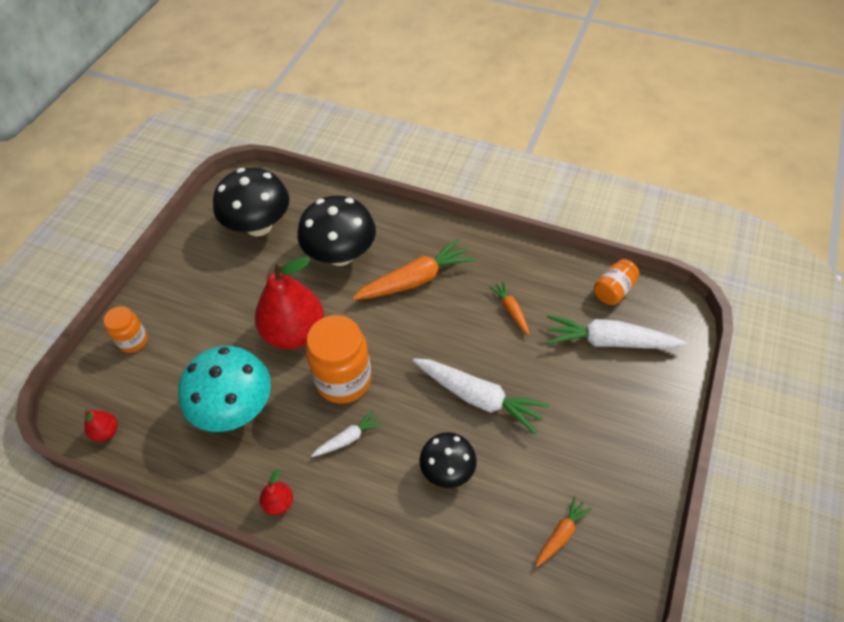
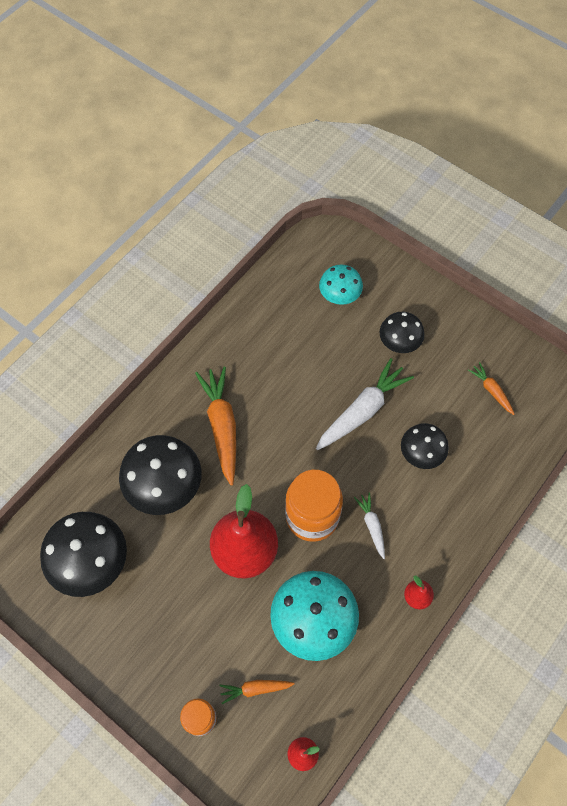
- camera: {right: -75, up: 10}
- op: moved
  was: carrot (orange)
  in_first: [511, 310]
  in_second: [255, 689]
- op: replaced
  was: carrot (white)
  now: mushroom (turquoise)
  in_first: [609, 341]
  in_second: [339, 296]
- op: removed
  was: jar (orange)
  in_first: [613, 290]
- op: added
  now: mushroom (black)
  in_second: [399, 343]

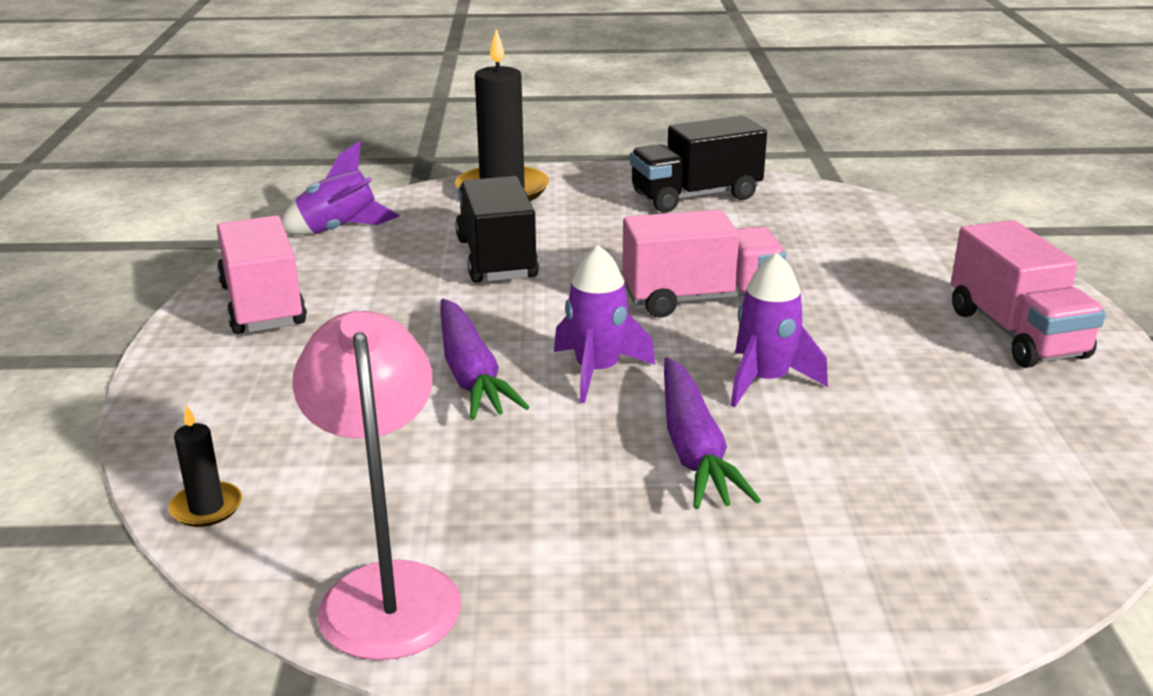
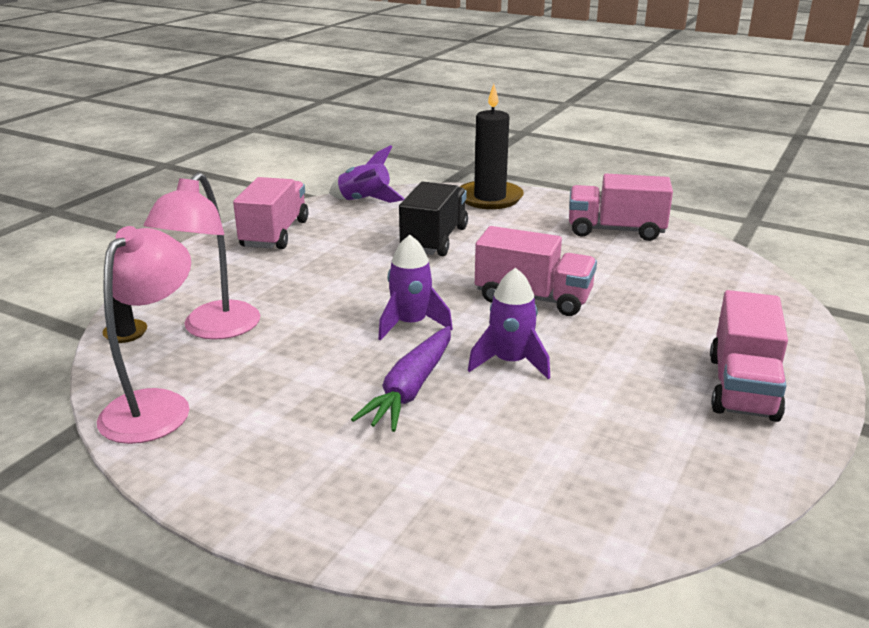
- camera: {right: 30, up: 0}
- op: removed
  was: carrot (purple)
  in_first: [470, 373]
- op: recoloured
  was: truck (black)
  now: truck (pink)
  in_first: [695, 196]
  in_second: [615, 230]
- op: added
  now: lamp (pink)
  in_second: [214, 329]

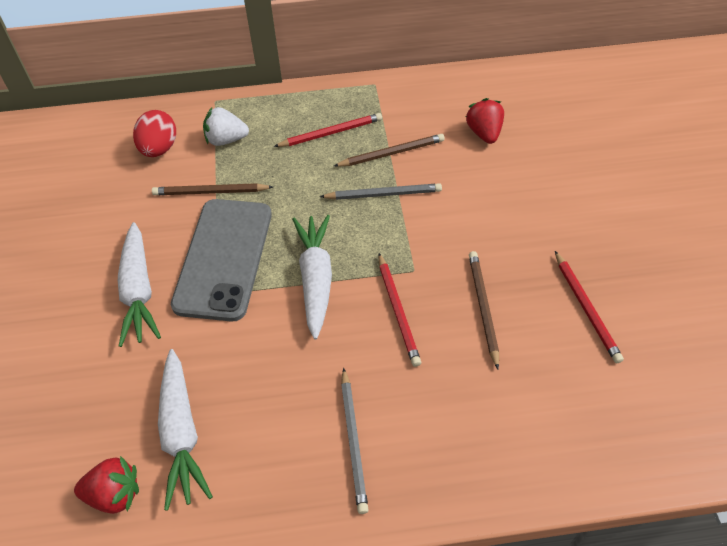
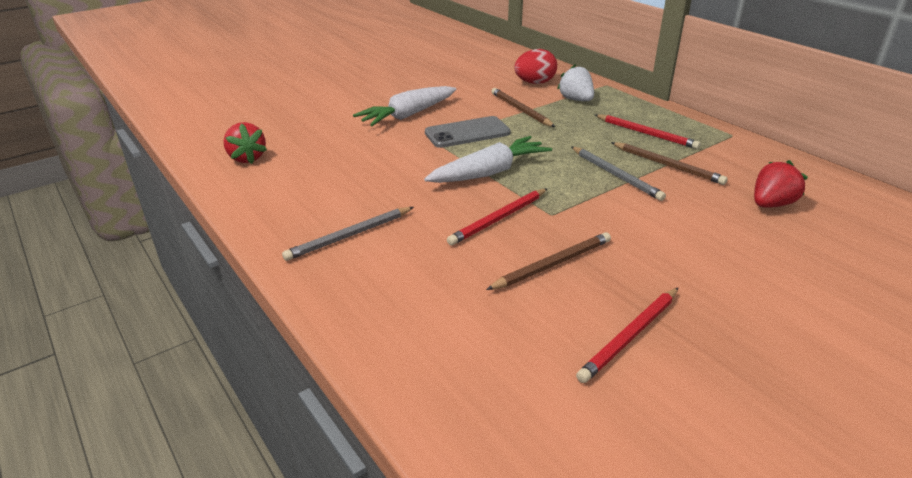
- camera: {right: 60, up: -20}
- op: removed
  was: carrot (white)
  in_first: [181, 434]
- op: resized
  was: phone (grey)
  in_first: [224, 258]
  in_second: [467, 133]
  ratio: 0.65

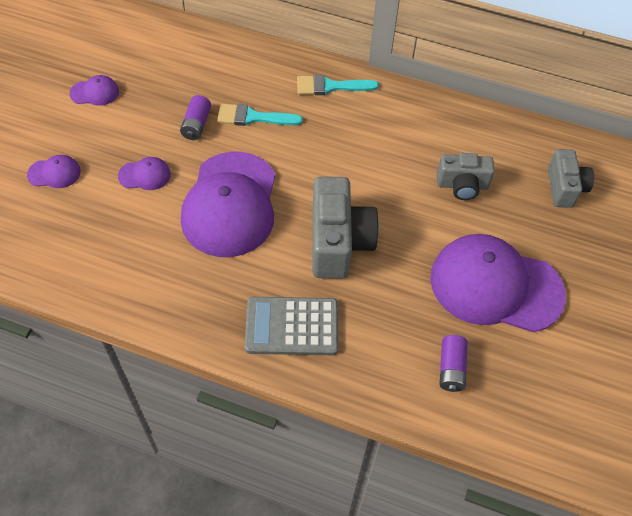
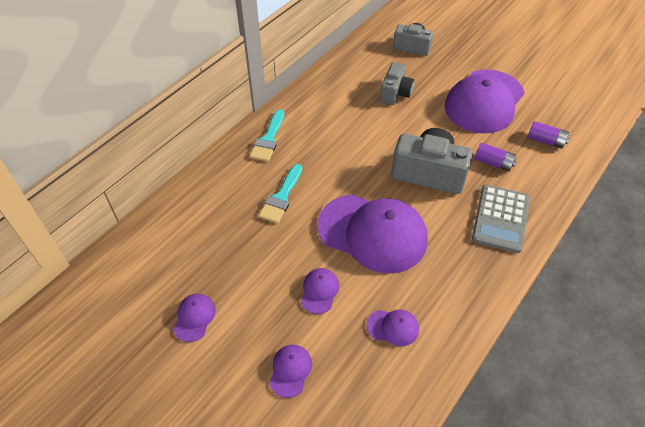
- camera: {right: -70, up: -5}
- op: moved
  was: battery (purple)
  in_first: [196, 125]
  in_second: [493, 163]
- op: added
  now: cap (purple)
  in_second: [393, 327]

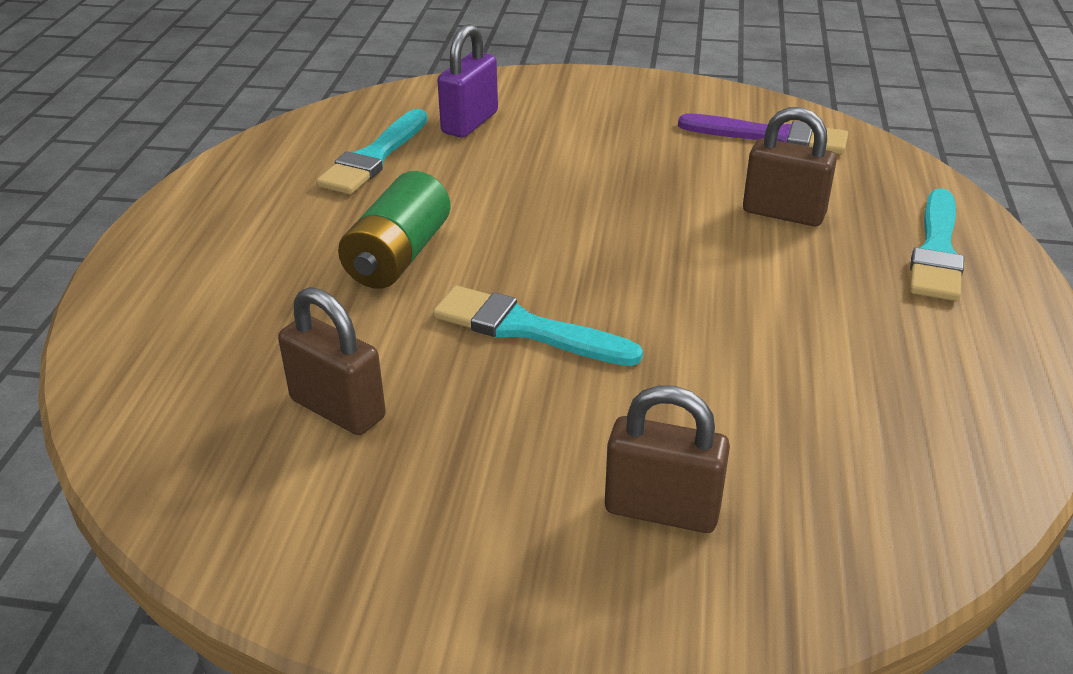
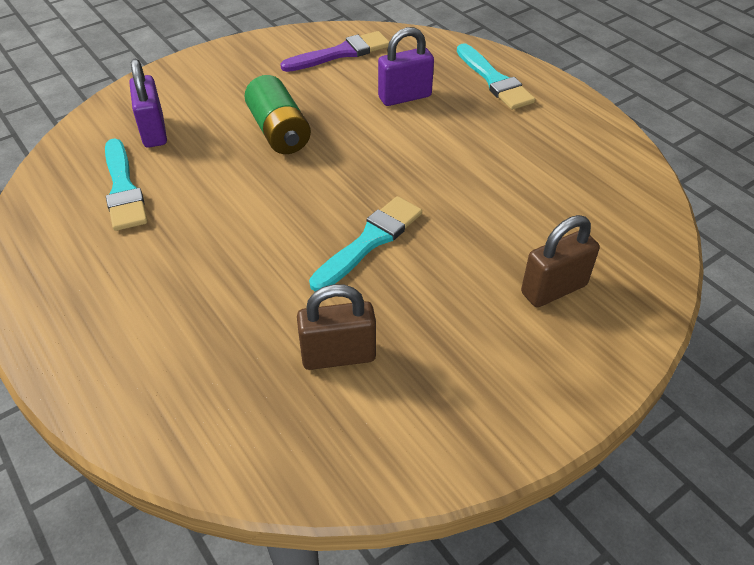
- camera: {right: -45, up: 10}
- op: moved
  was: battery (green)
  in_first: [398, 256]
  in_second: [279, 132]
- op: turned
  was: brush (turquoise)
  in_first: [526, 329]
  in_second: [370, 241]
  clockwise: 150
- op: recoloured
  was: padlock (brown)
  now: padlock (purple)
  in_first: [783, 213]
  in_second: [404, 97]

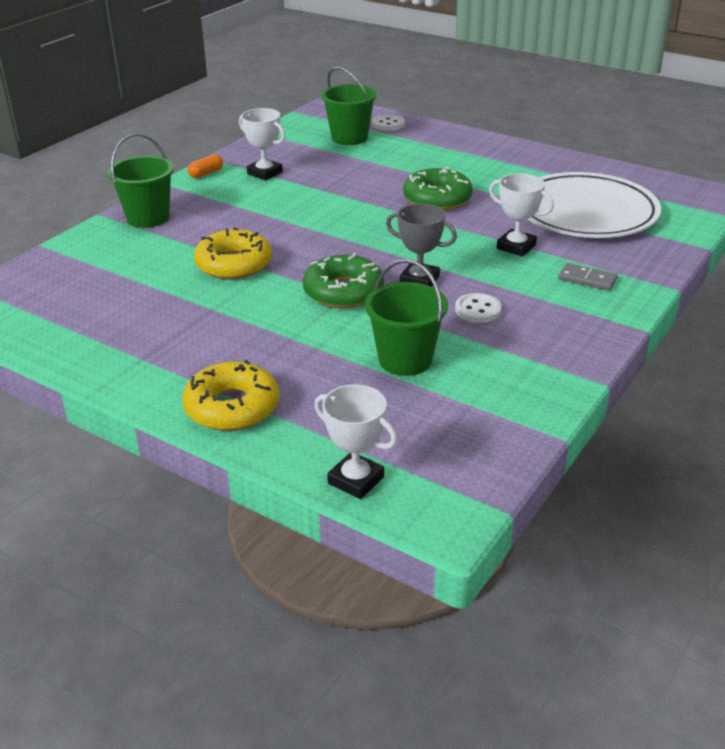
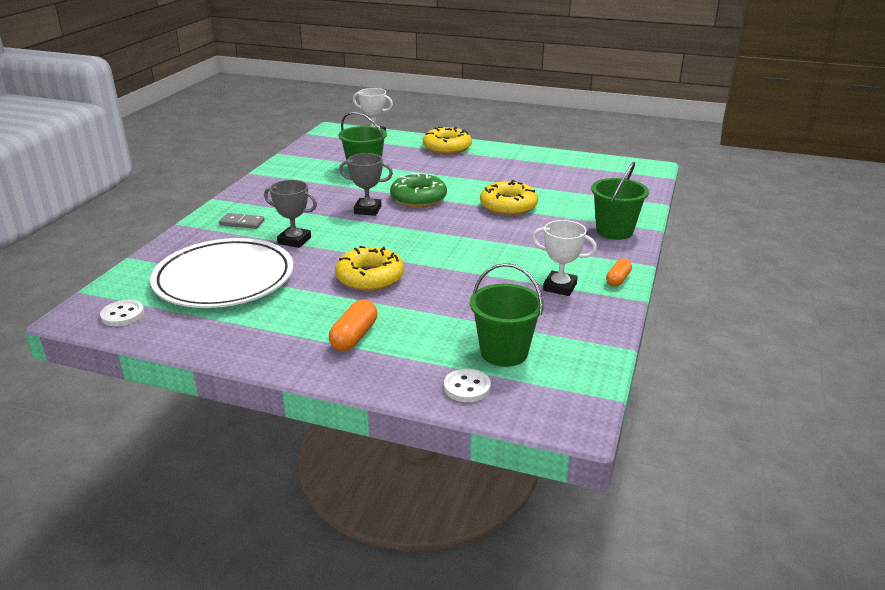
- camera: {right: 165, up: -5}
- op: recoloured
  was: donut (green)
  now: donut (yellow)
  in_first: [437, 198]
  in_second: [370, 277]
- op: moved
  was: button (white)
  in_first: [478, 310]
  in_second: [122, 315]
- op: recoloured
  was: trophy (white)
  now: trophy (grey)
  in_first: [516, 246]
  in_second: [294, 241]
- op: added
  now: capsule (orange)
  in_second: [354, 337]

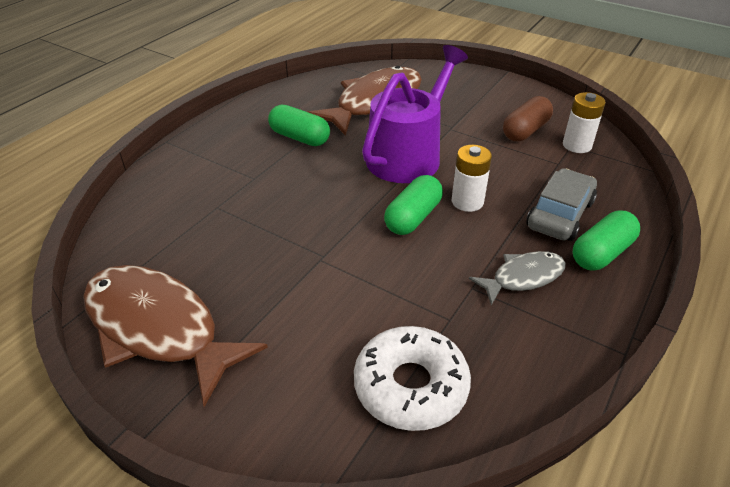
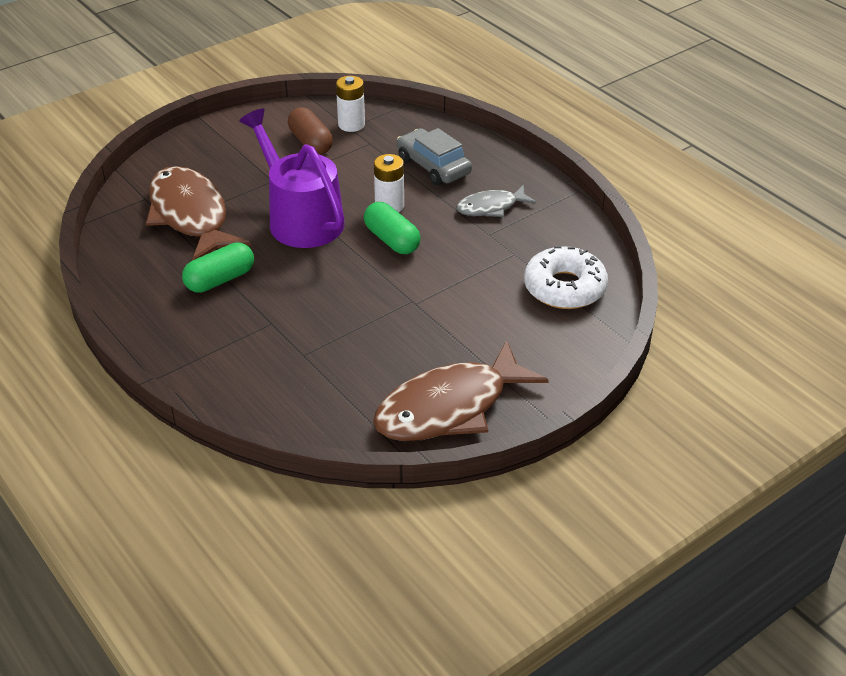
- camera: {right: -70, up: 0}
- op: turned
  was: fish (grey)
  in_first: [523, 277]
  in_second: [491, 207]
  clockwise: -105
- op: removed
  was: capsule (green)
  in_first: [601, 253]

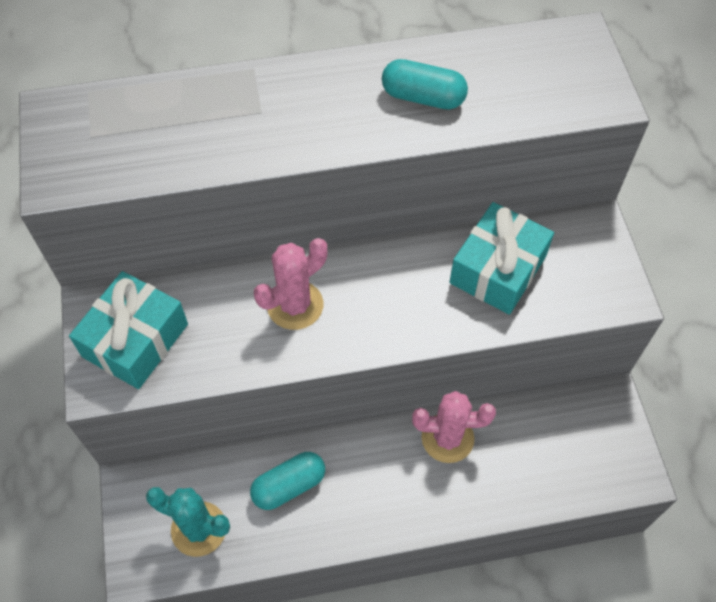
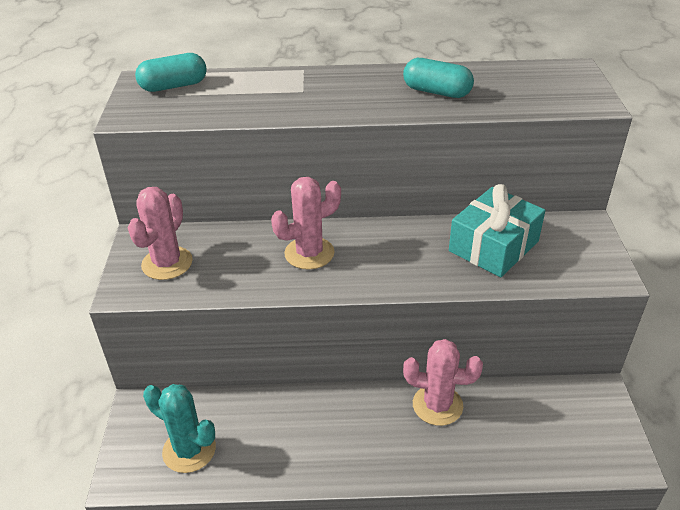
- camera: {right: 10, up: -20}
- op: replaced
  was: gift (turquoise)
  now: cactus (pink)
  in_first: [135, 340]
  in_second: [167, 263]
- op: moved
  was: capsule (turquoise)
  in_first: [289, 486]
  in_second: [174, 86]

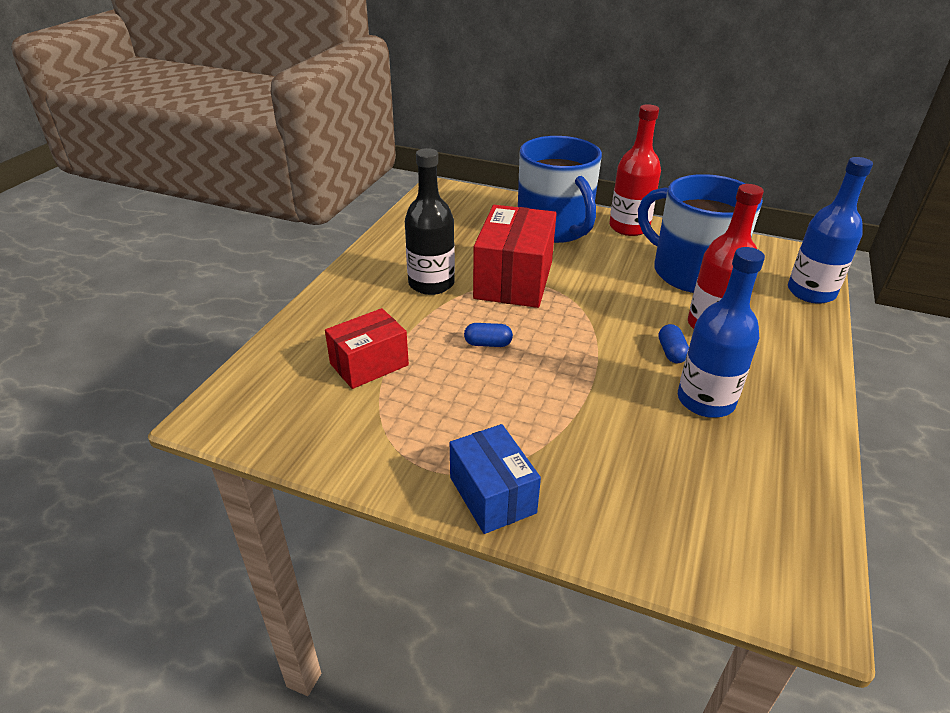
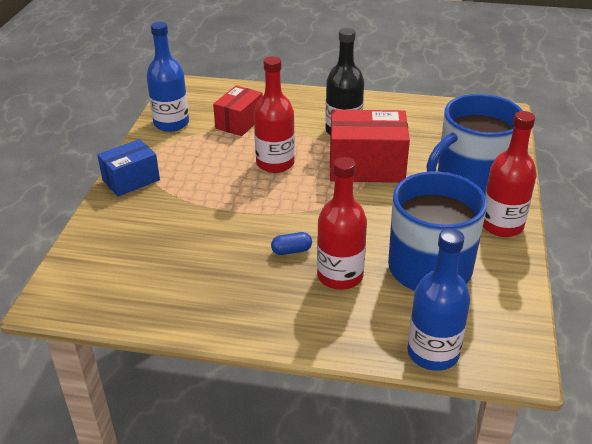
- camera: {right: 80, up: 0}
- op: turned
  was: box (red)
  in_first: [369, 364]
  in_second: [239, 122]
  clockwise: 75
- op: replaced
  was: capsule (blue)
  now: bottle (red)
  in_first: [488, 344]
  in_second: [275, 163]
- op: moved
  was: bottle (blue)
  in_first: [705, 401]
  in_second: [171, 123]

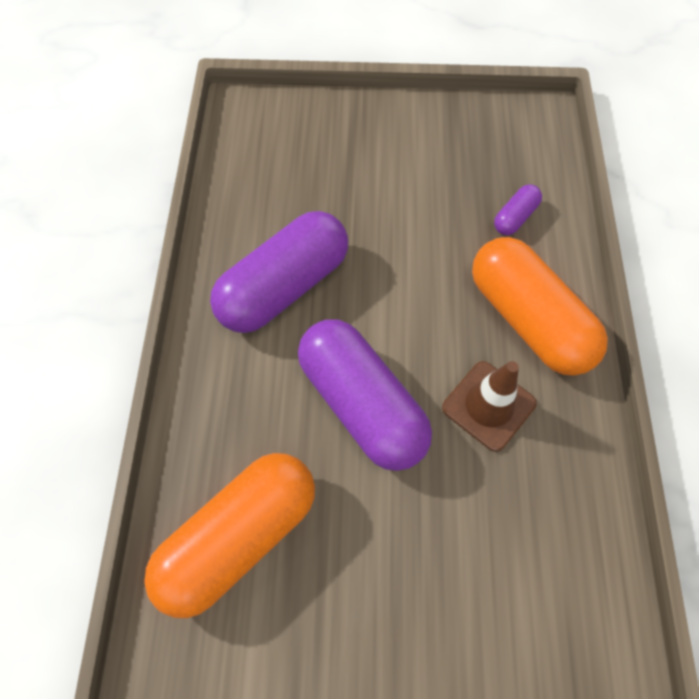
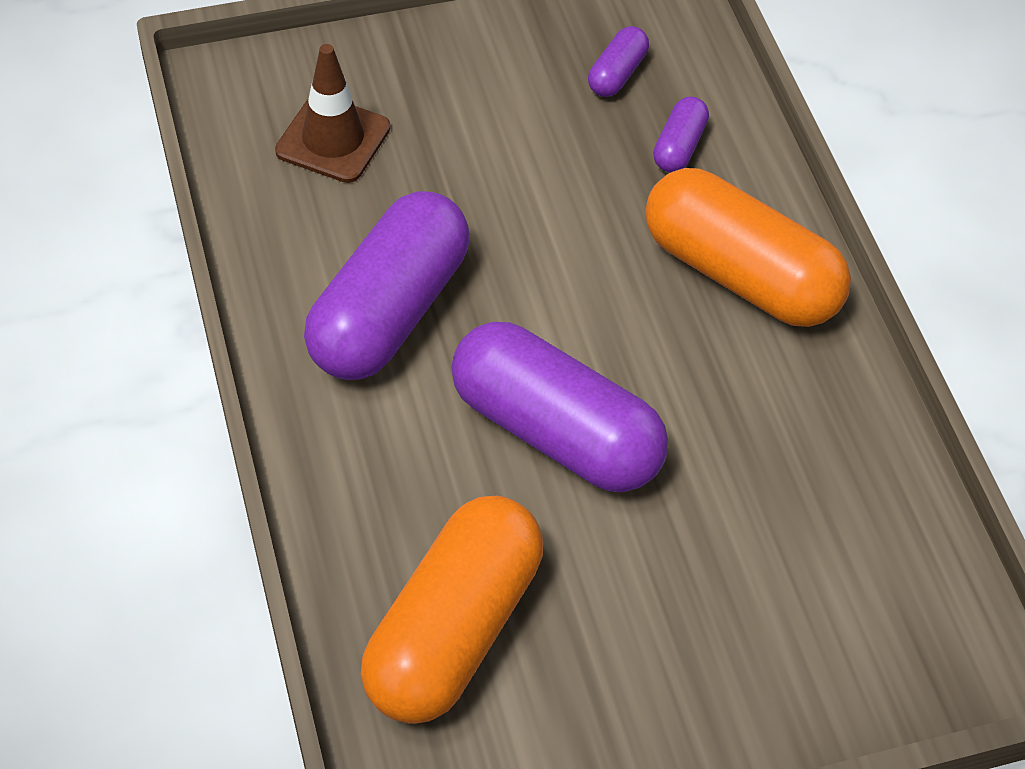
- camera: {right: -20, up: -10}
- op: moved
  was: traffic cone (brown)
  in_first: [488, 405]
  in_second: [333, 139]
- op: added
  now: capsule (purple)
  in_second: [617, 74]

